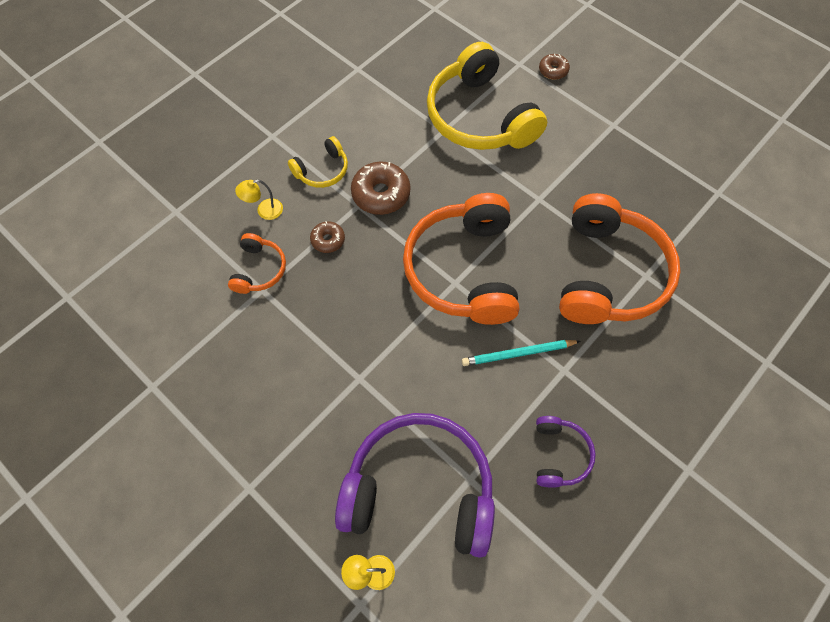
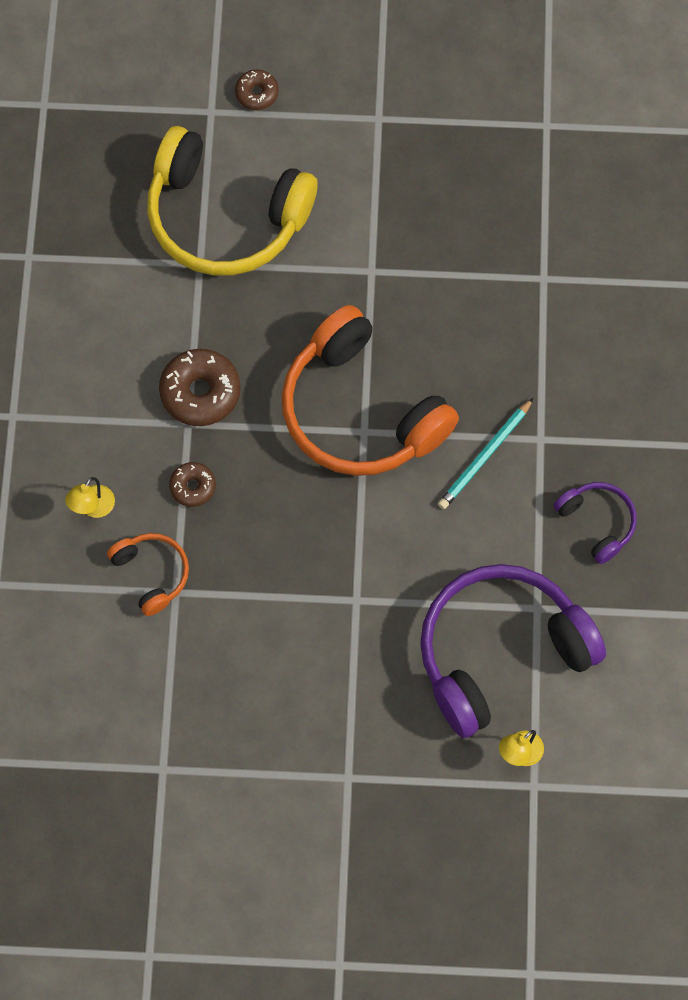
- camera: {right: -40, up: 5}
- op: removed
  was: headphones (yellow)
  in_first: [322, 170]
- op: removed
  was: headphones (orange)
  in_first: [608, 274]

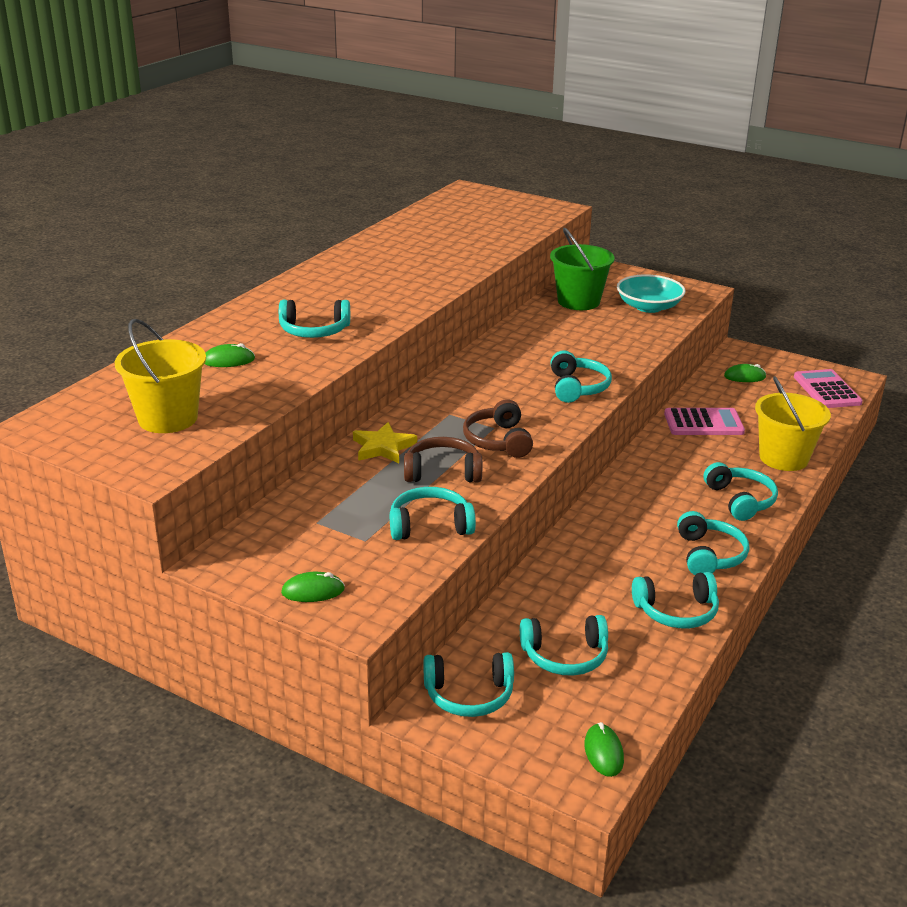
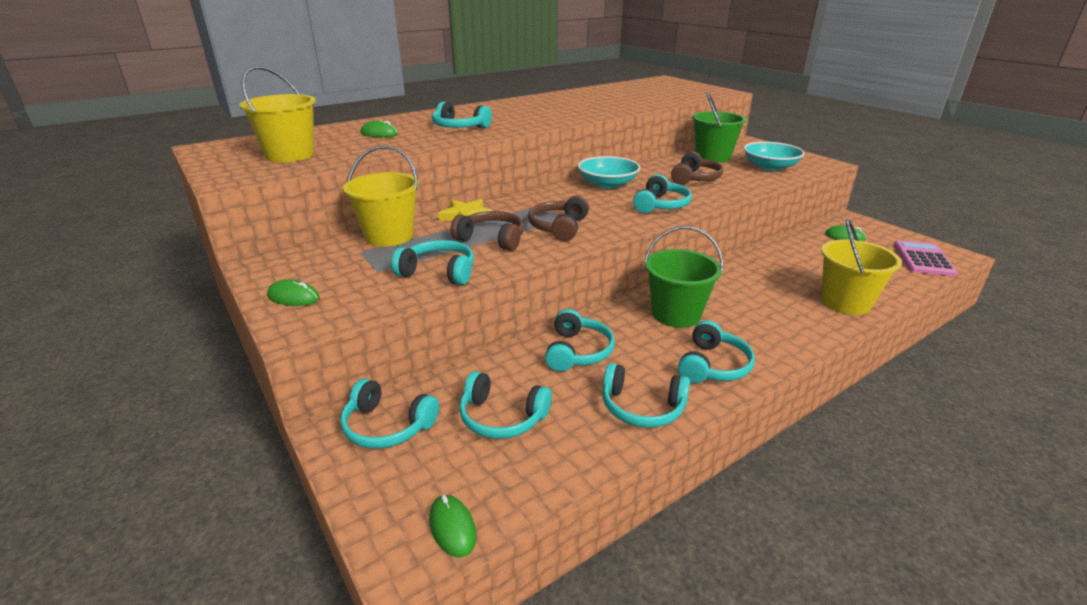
- camera: {right: 25, up: 0}
- op: turned
  was: mouse (green)
  in_first: [603, 752]
  in_second: [452, 527]
  clockwise: -45
- op: removed
  was: calculator (pink)
  in_first: [703, 423]
- op: moved
  was: headphones (turquoise)
  in_first: [740, 500]
  in_second: [577, 351]
- op: added
  now: bucket (yellow)
  in_second: [389, 236]
- op: added
  now: bowl (turquoise)
  in_second: [607, 184]
- op: added
  now: bucket (green)
  in_second: [676, 314]
- op: added
  now: headphones (brown)
  in_second: [695, 178]

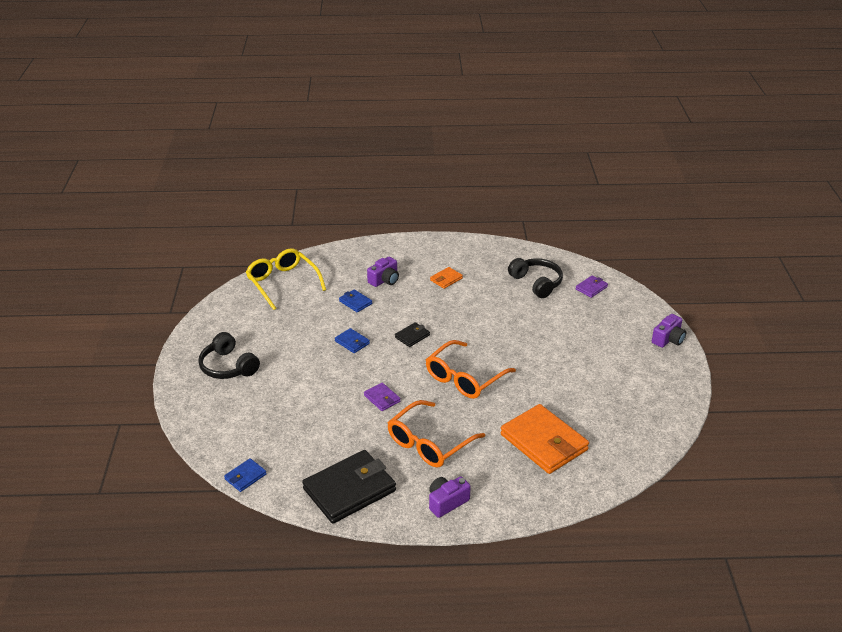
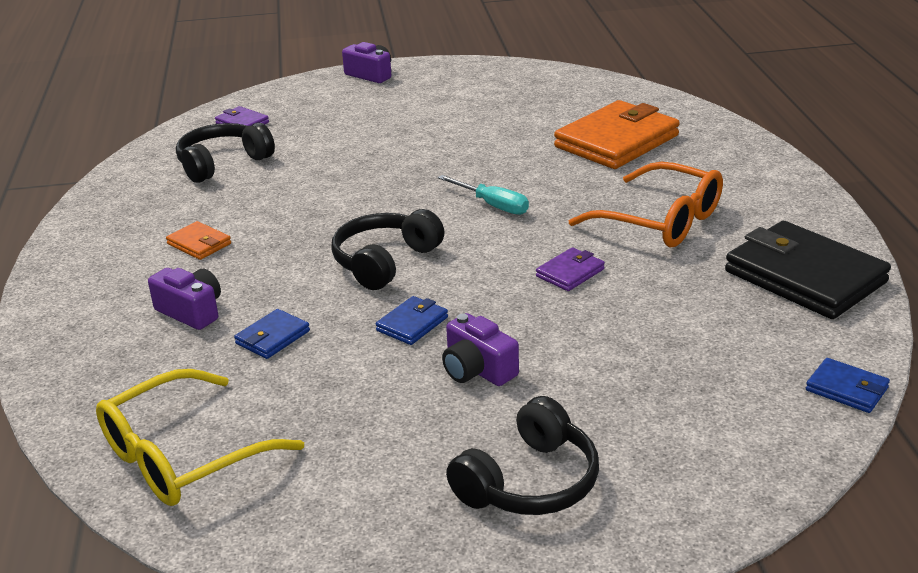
- camera: {right: -95, up: -5}
- op: replaced
  was: wallet (black)
  now: headphones (black)
  in_first: [412, 336]
  in_second: [384, 261]
- op: replaced
  was: glasses (orange)
  now: screwdriver (turquoise)
  in_first: [464, 378]
  in_second: [492, 205]
- op: moved
  was: camera (purple)
  in_first: [447, 502]
  in_second: [477, 370]

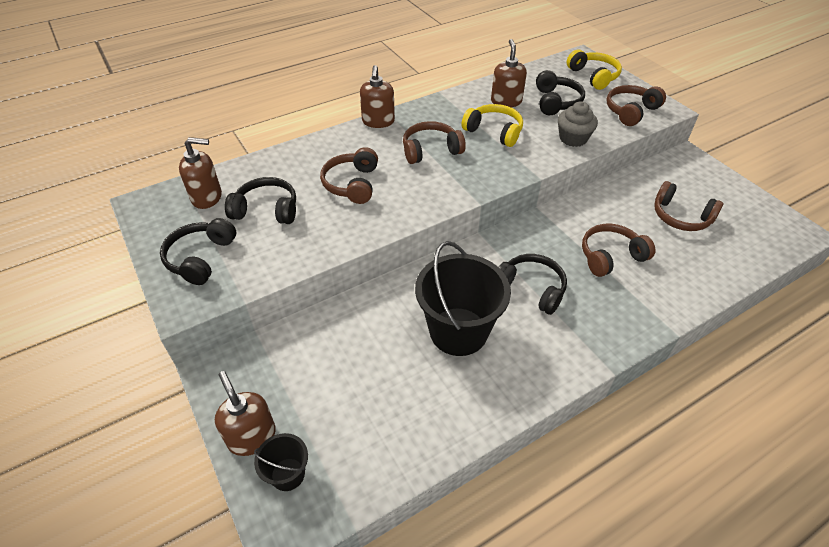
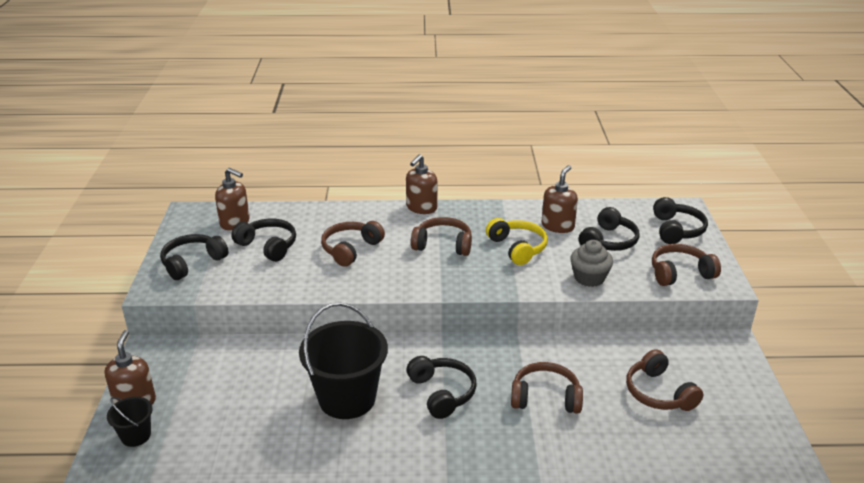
- camera: {right: 30, up: -15}
- op: recoloured
  was: headphones (yellow)
  now: headphones (black)
  in_first: [593, 76]
  in_second: [676, 230]

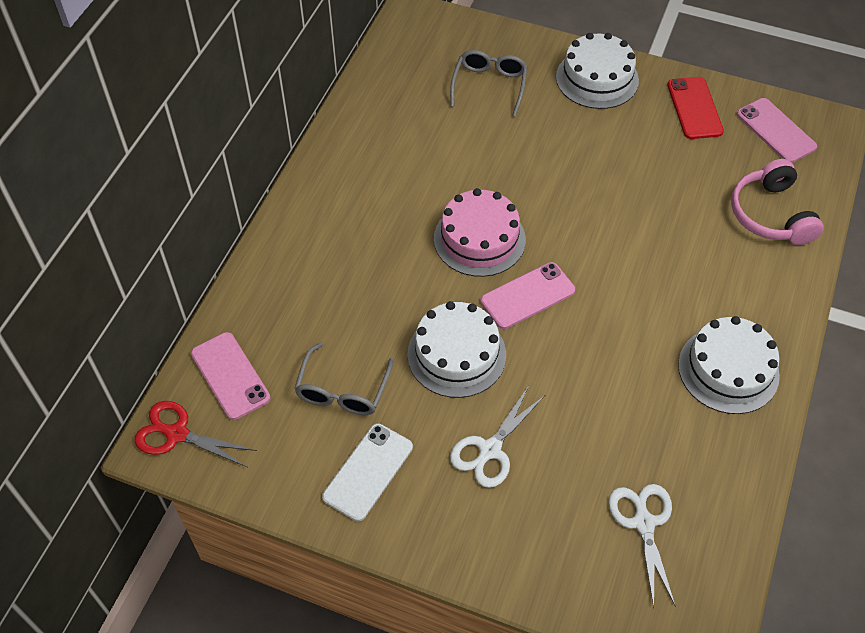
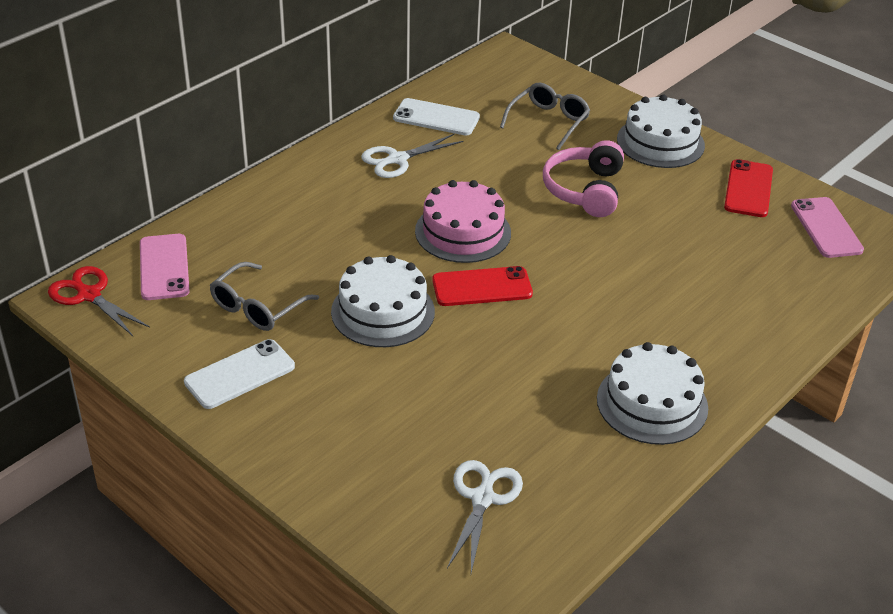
- camera: {right: 20, up: -15}
- op: moved
  was: scissors (white)
  in_first: [489, 451]
  in_second: [397, 160]
- op: recoloured
  was: phone (pink)
  now: phone (red)
  in_first: [527, 296]
  in_second: [482, 287]
- op: moved
  was: headphones (pink)
  in_first: [771, 214]
  in_second: [584, 190]
- op: added
  now: phone (white)
  in_second: [436, 118]

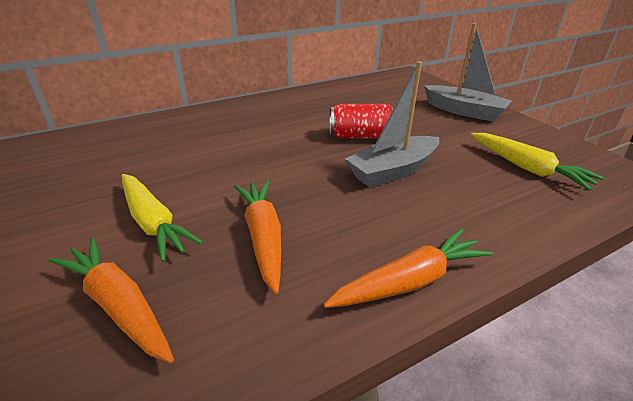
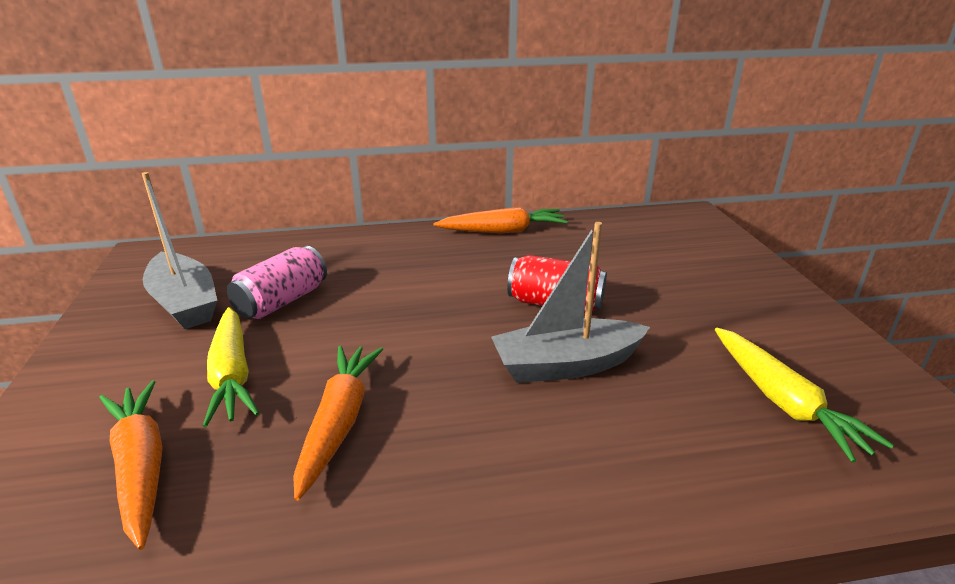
- camera: {right: 20, up: -5}
- op: moved
  was: carrot (orange)
  in_first: [410, 281]
  in_second: [503, 231]
- op: moved
  was: boat (grey)
  in_first: [464, 111]
  in_second: [184, 303]
- op: added
  now: can (pink)
  in_second: [282, 301]

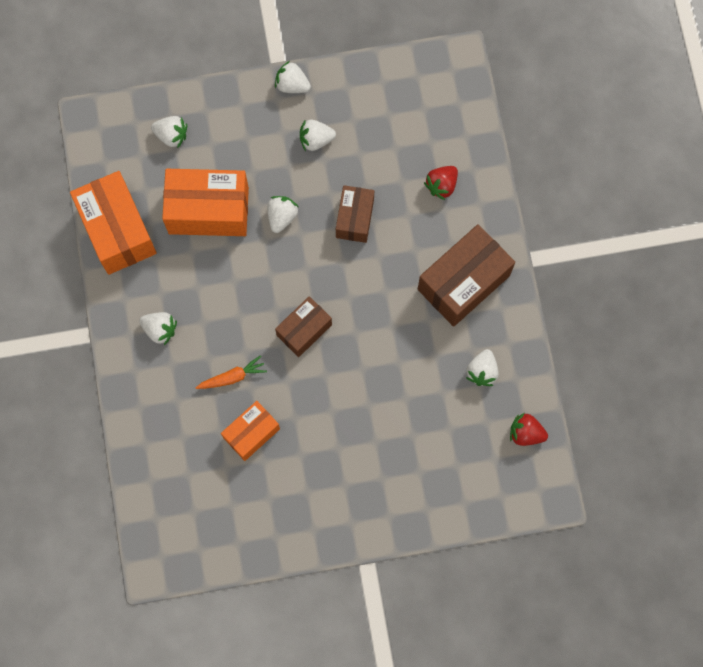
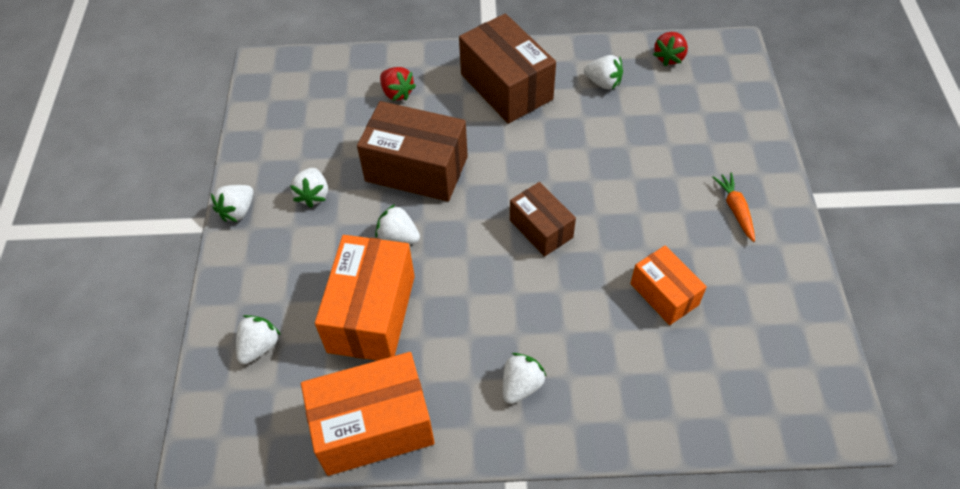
- camera: {right: -80, up: -20}
- op: moved
  was: carrot (orange)
  in_first: [232, 377]
  in_second: [735, 209]
- op: resized
  was: box (brown)
  in_first: [355, 218]
  in_second: [416, 169]
  ratio: 1.68

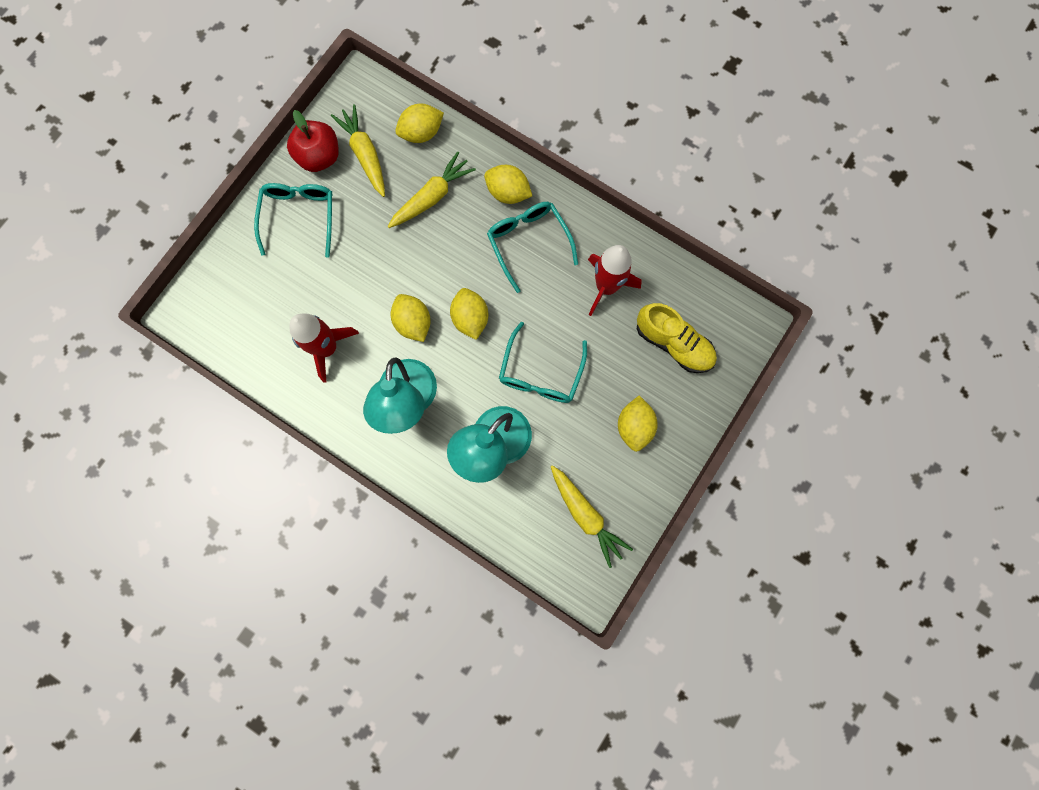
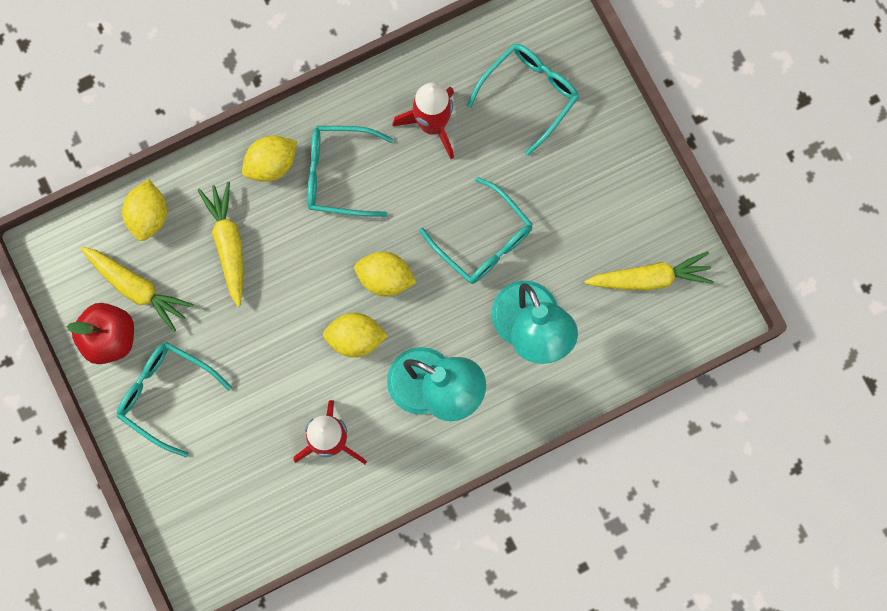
- camera: {right: -60, up: 0}
- op: turned
  was: carrot (yellow)
  in_first: [365, 155]
  in_second: [137, 288]
  clockwise: -150
- op: removed
  was: lemon (yellow)
  in_first: [634, 426]
- op: replaced
  was: shoe (yellow)
  now: glasses (turquoise)
  in_first: [673, 343]
  in_second: [529, 94]

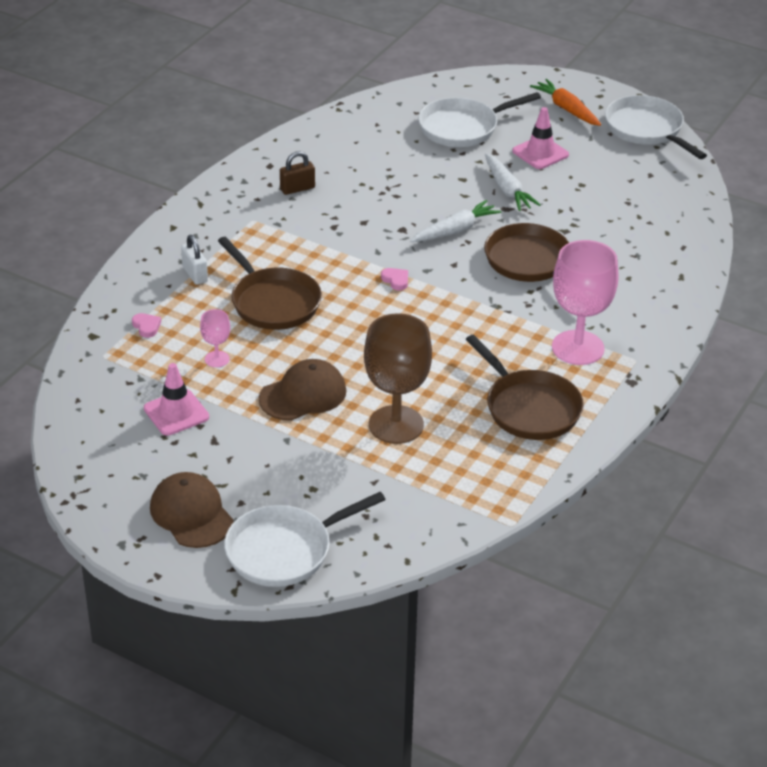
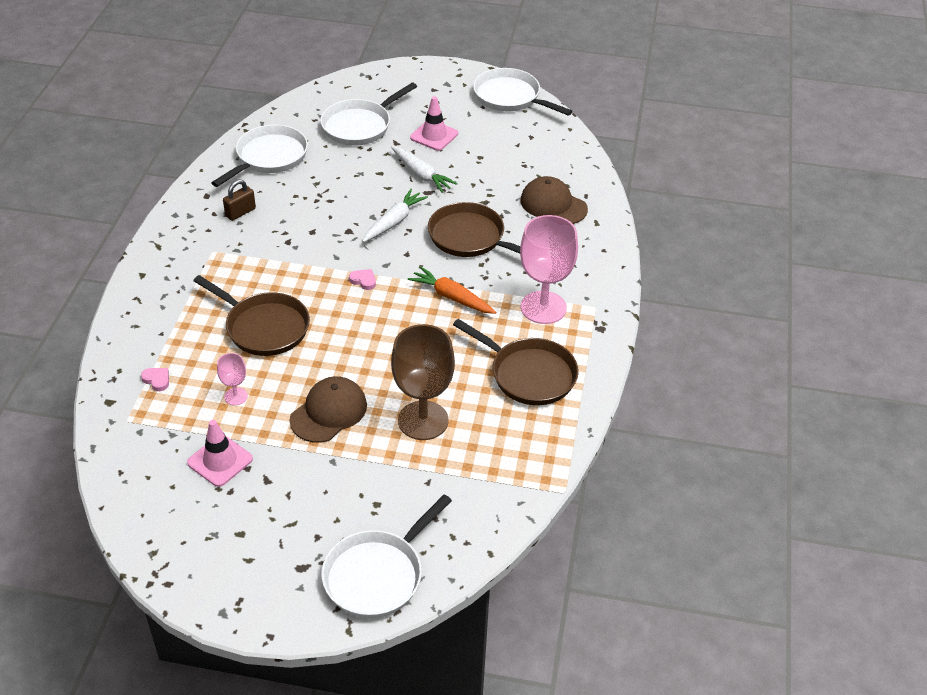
- camera: {right: -20, up: 5}
- op: moved
  was: cap (brown)
  in_first: [191, 514]
  in_second: [553, 205]
- op: removed
  was: padlock (white)
  in_first: [195, 274]
- op: moved
  was: carrot (orange)
  in_first: [566, 109]
  in_second: [452, 297]
- op: added
  now: pan (white)
  in_second: [269, 157]

